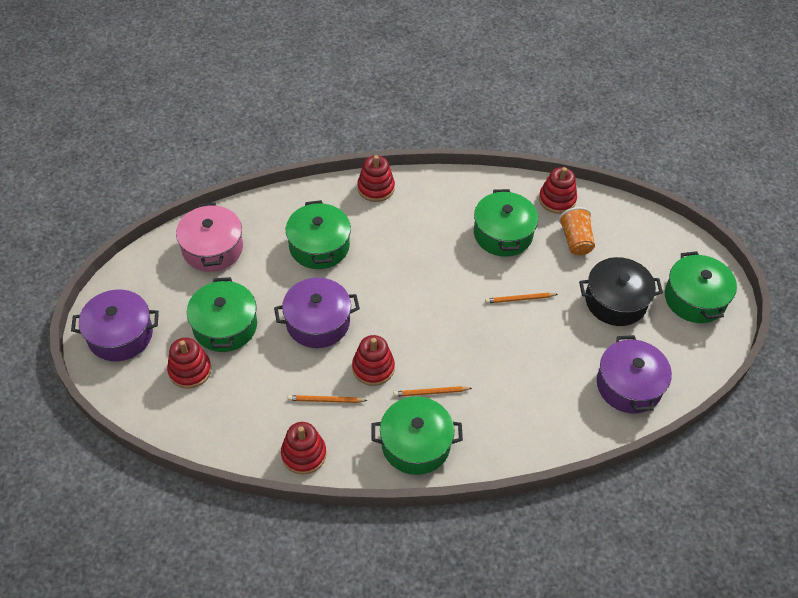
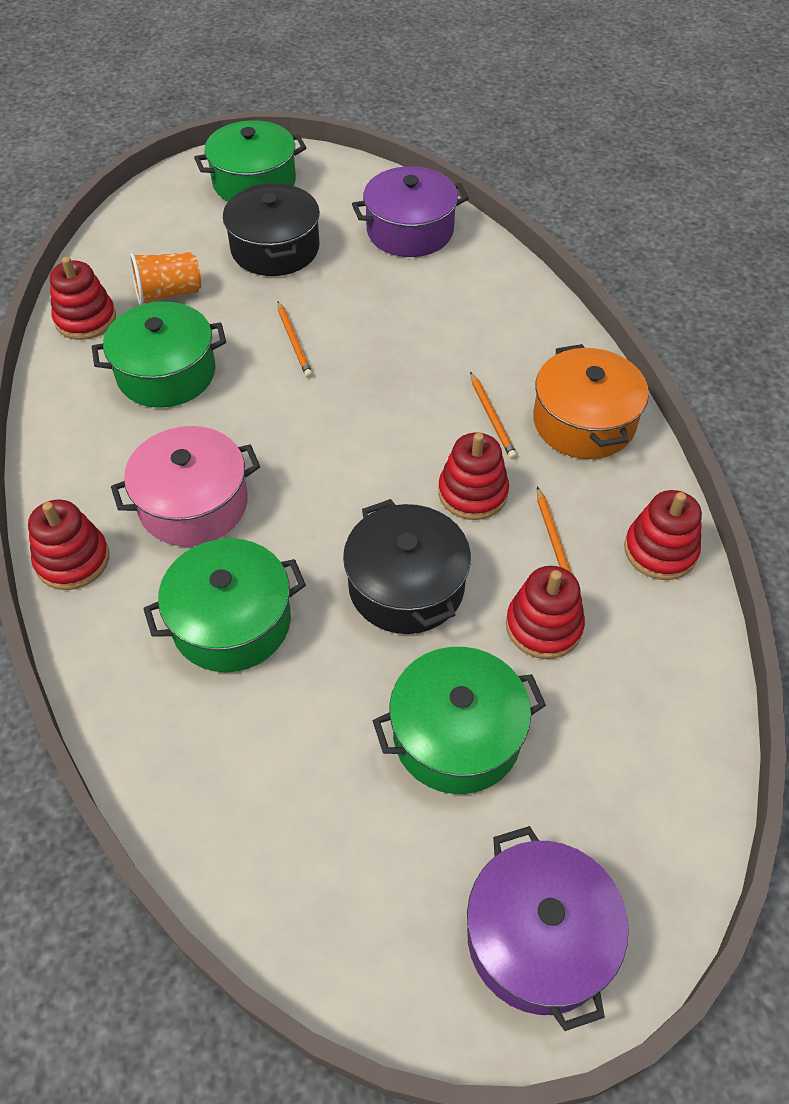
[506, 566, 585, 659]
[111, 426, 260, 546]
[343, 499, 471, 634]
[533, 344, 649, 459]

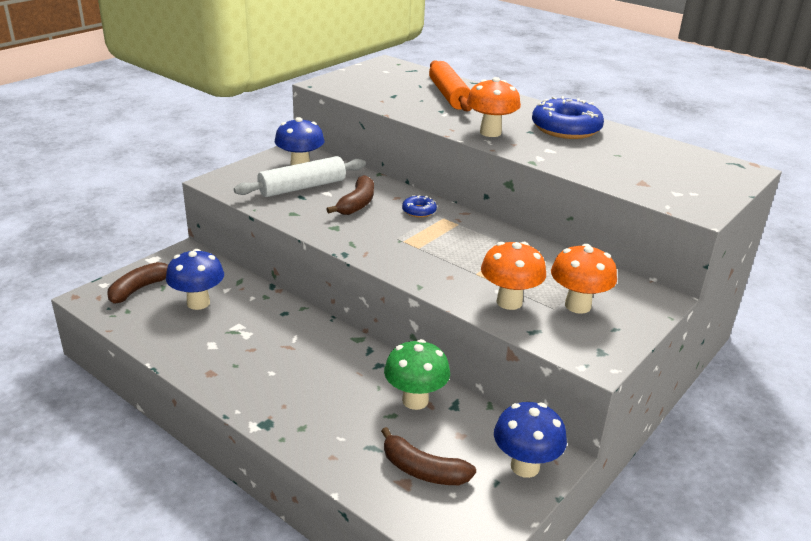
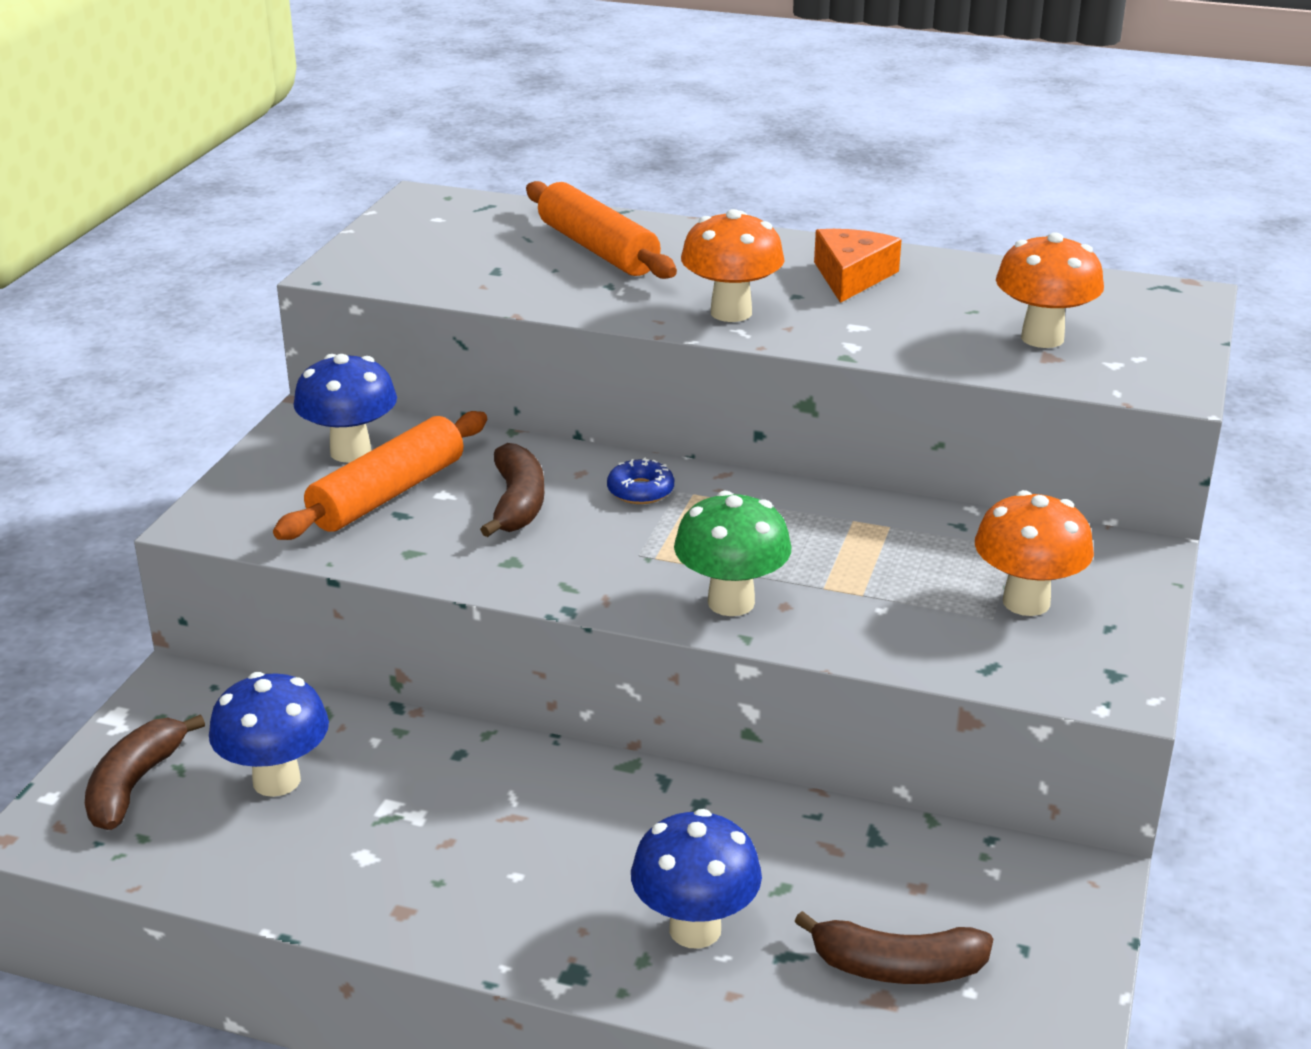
[273, 411, 487, 540]
[674, 491, 791, 616]
[996, 232, 1104, 348]
[631, 809, 762, 949]
[814, 229, 902, 303]

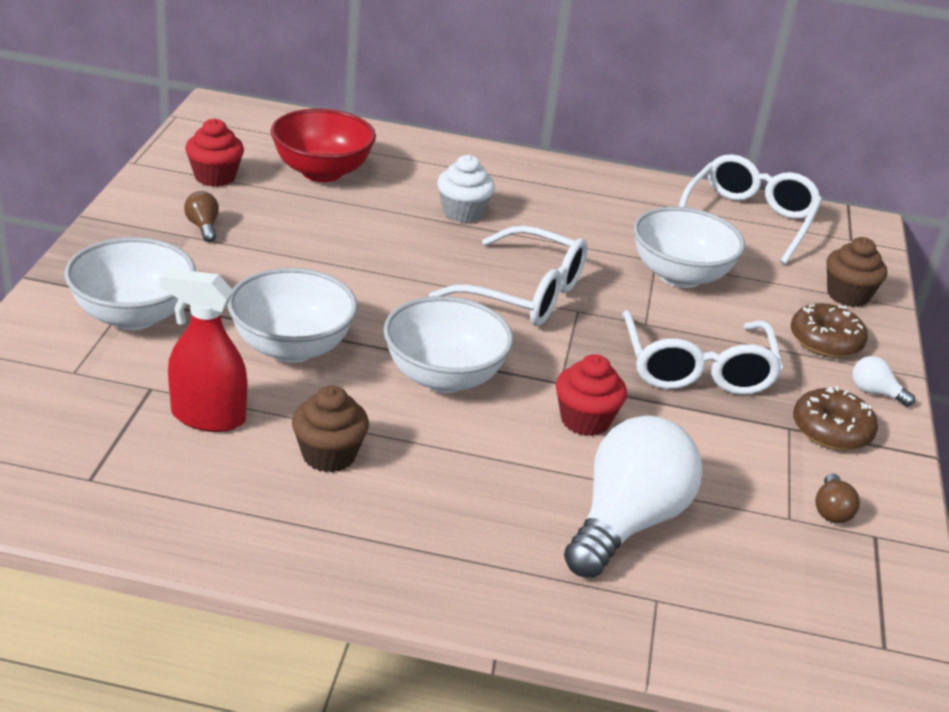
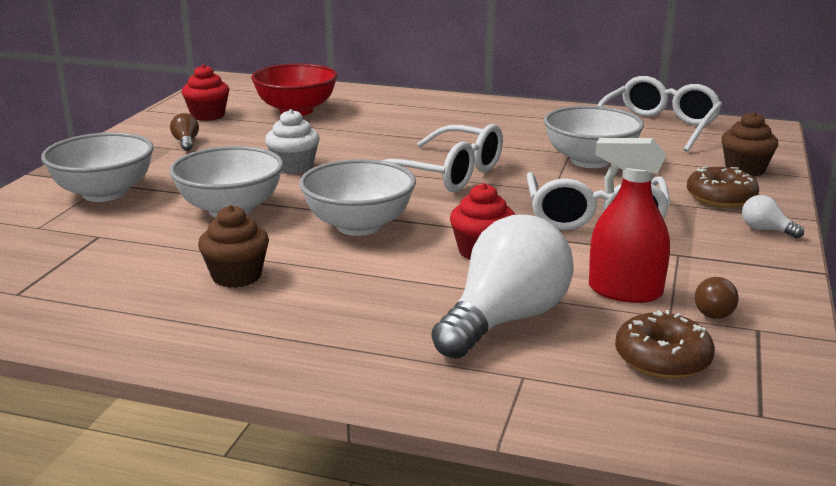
[589, 138, 670, 303]
[265, 109, 320, 174]
[615, 310, 715, 379]

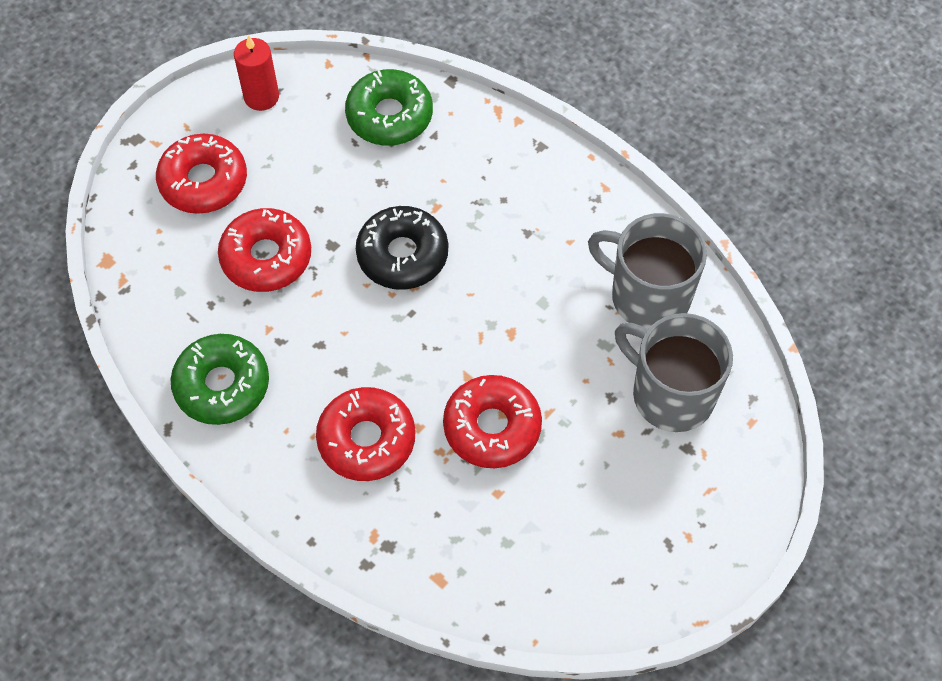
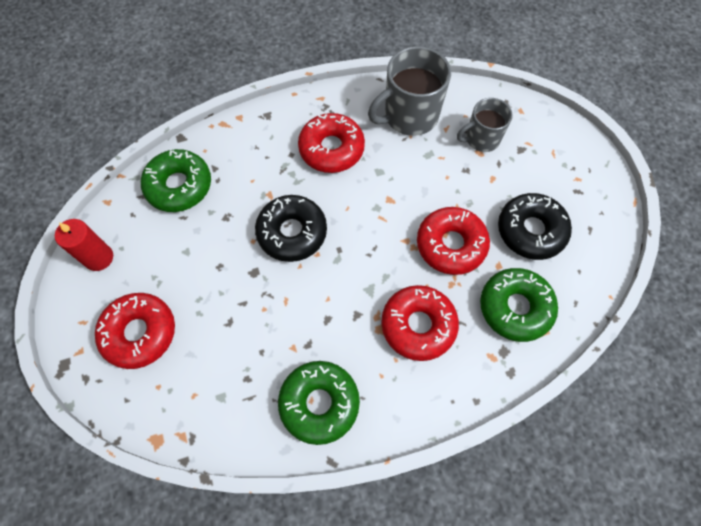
[298, 113, 365, 173]
[457, 98, 513, 152]
[480, 268, 558, 342]
[498, 193, 572, 260]

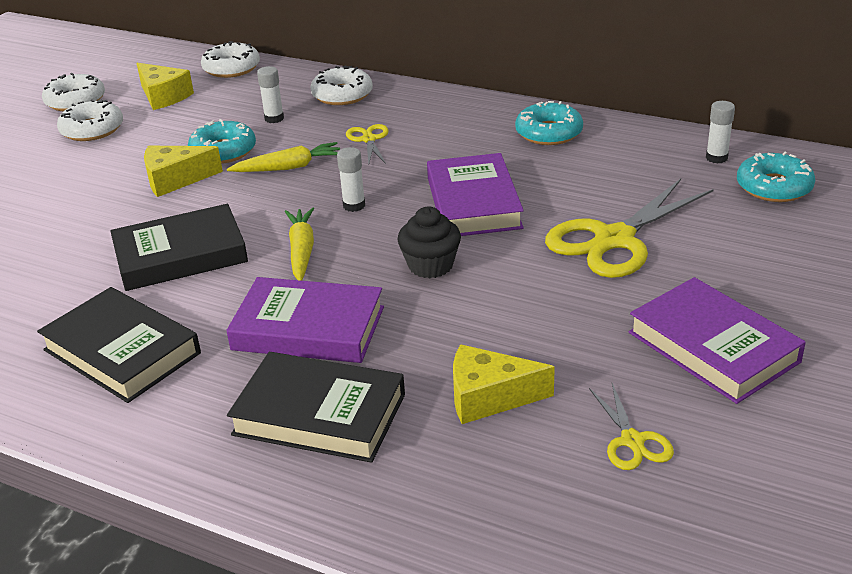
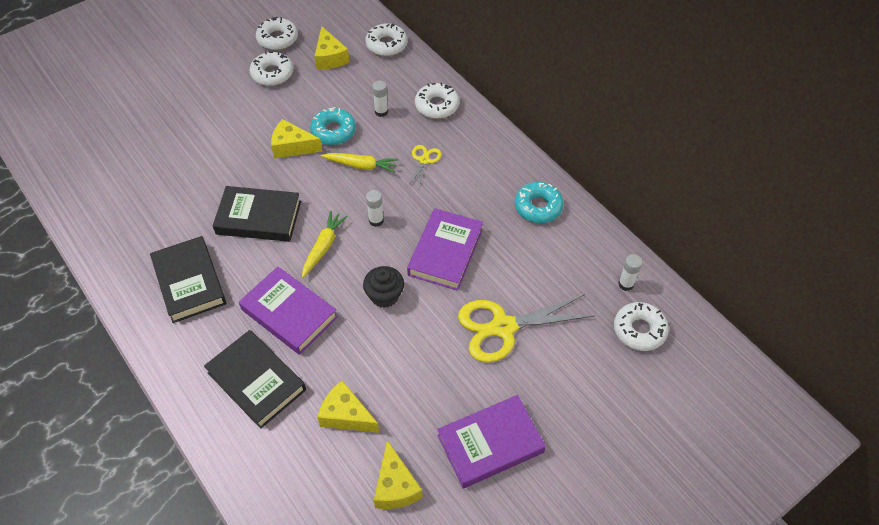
[374, 440, 423, 509]
[437, 395, 546, 488]
[614, 302, 669, 351]

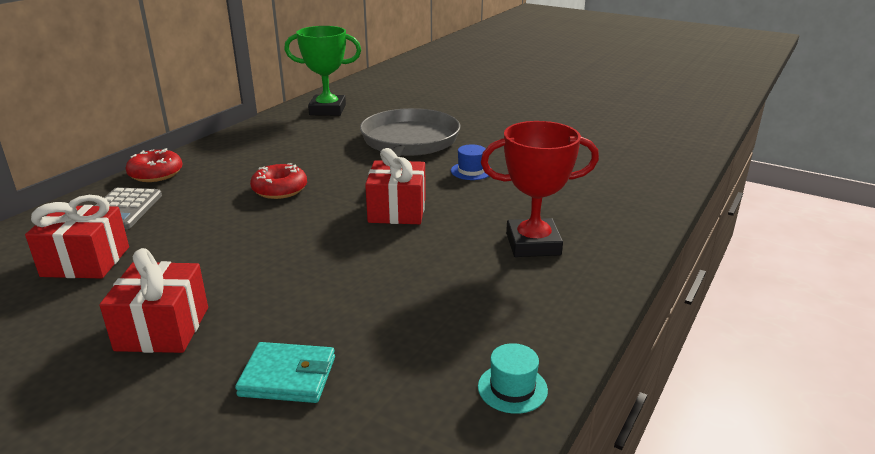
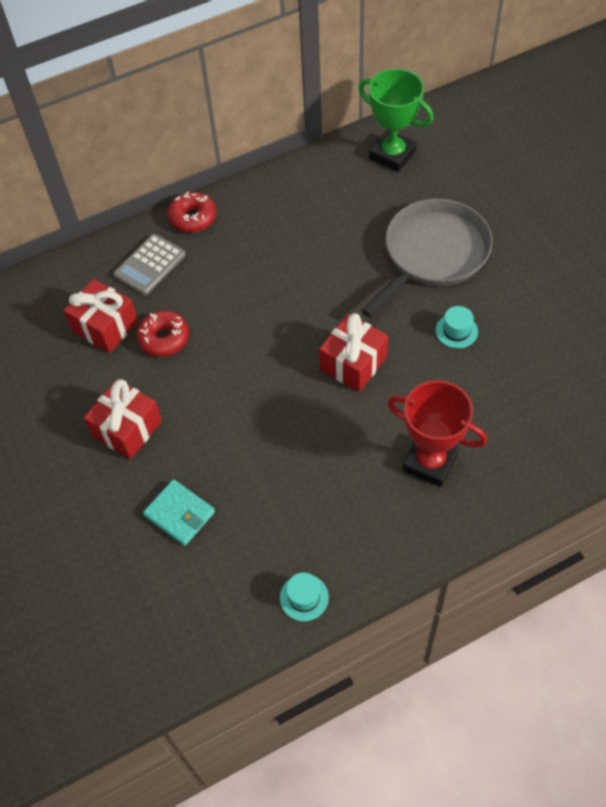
[136, 310, 189, 357]
[436, 306, 478, 348]

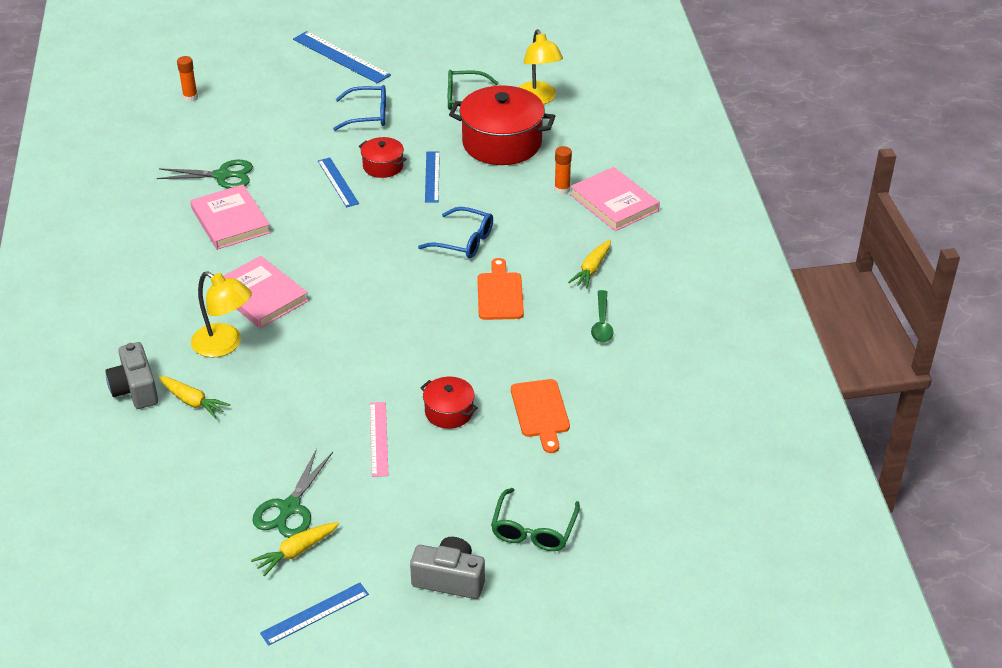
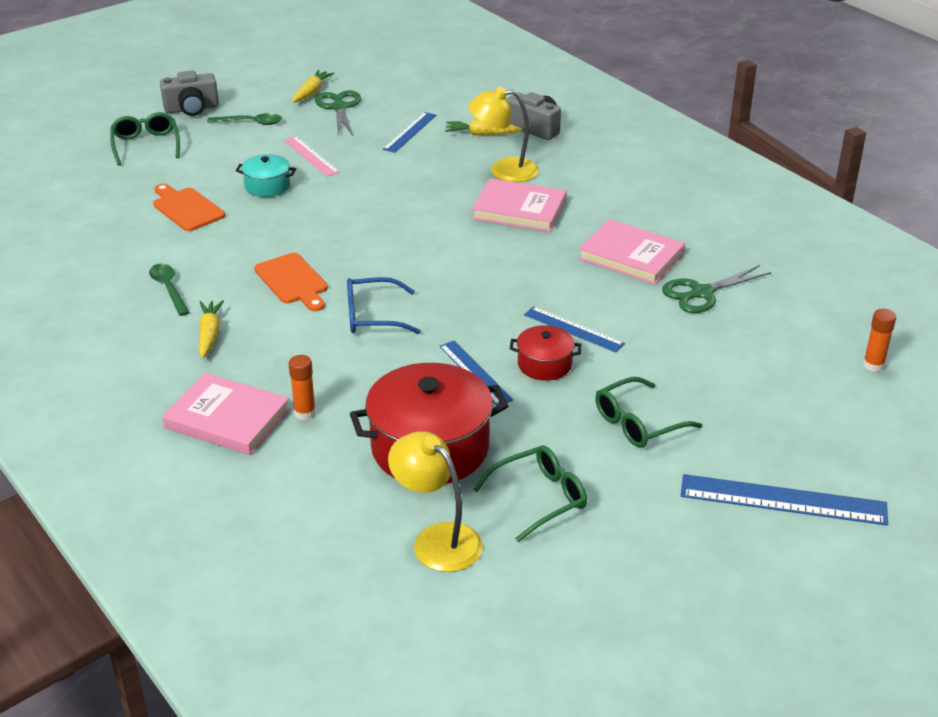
[383, 112, 436, 153]
[595, 377, 702, 448]
[236, 154, 296, 197]
[207, 113, 282, 125]

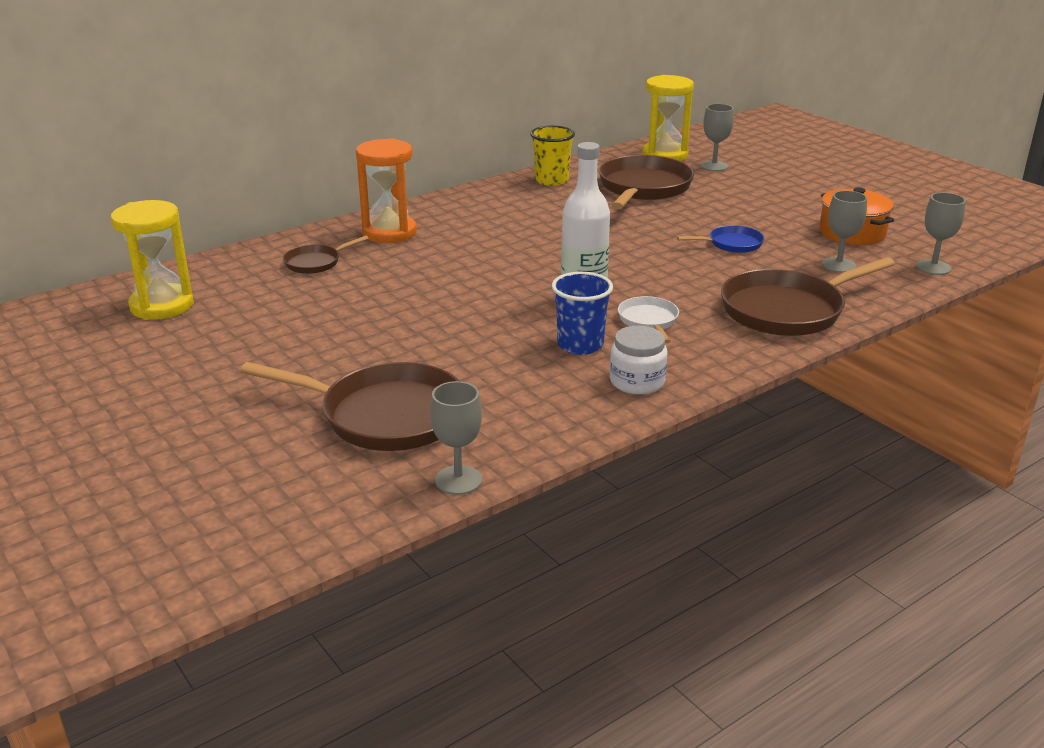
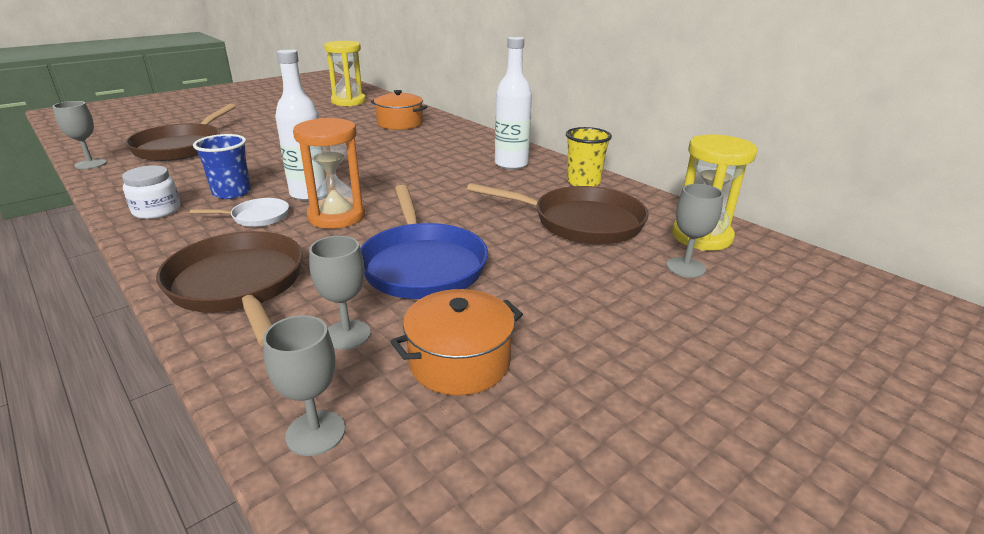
[371, 90, 427, 130]
[293, 118, 365, 229]
[360, 185, 488, 299]
[495, 37, 532, 170]

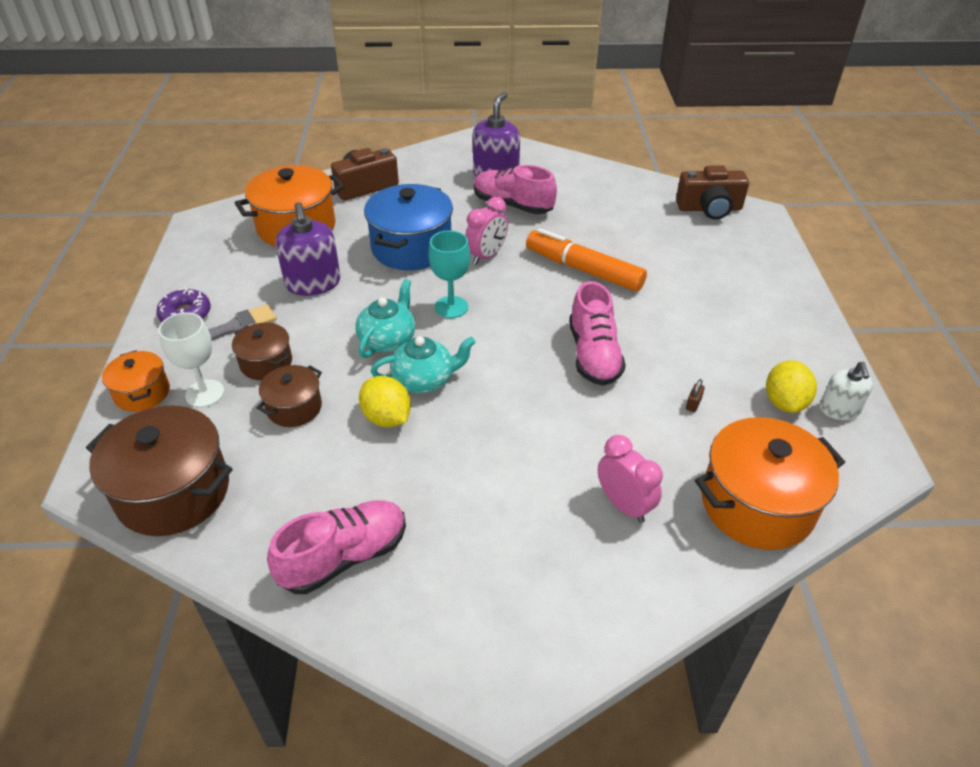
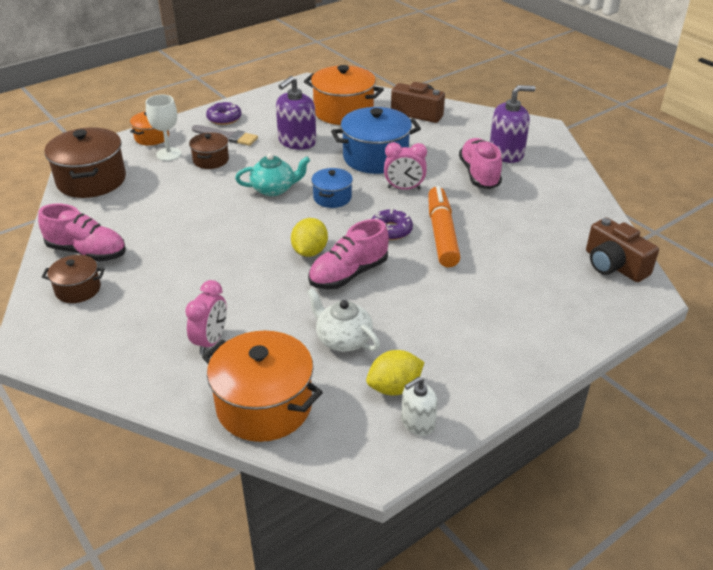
[42, 255, 105, 303]
[291, 218, 328, 257]
[371, 336, 476, 393] (first image)
[311, 168, 353, 208]
[307, 288, 380, 352]
[372, 208, 413, 240]

